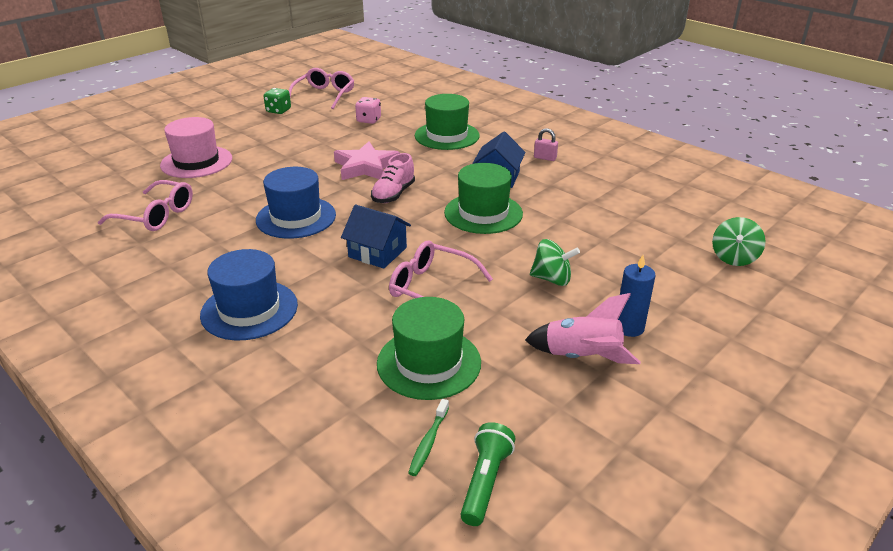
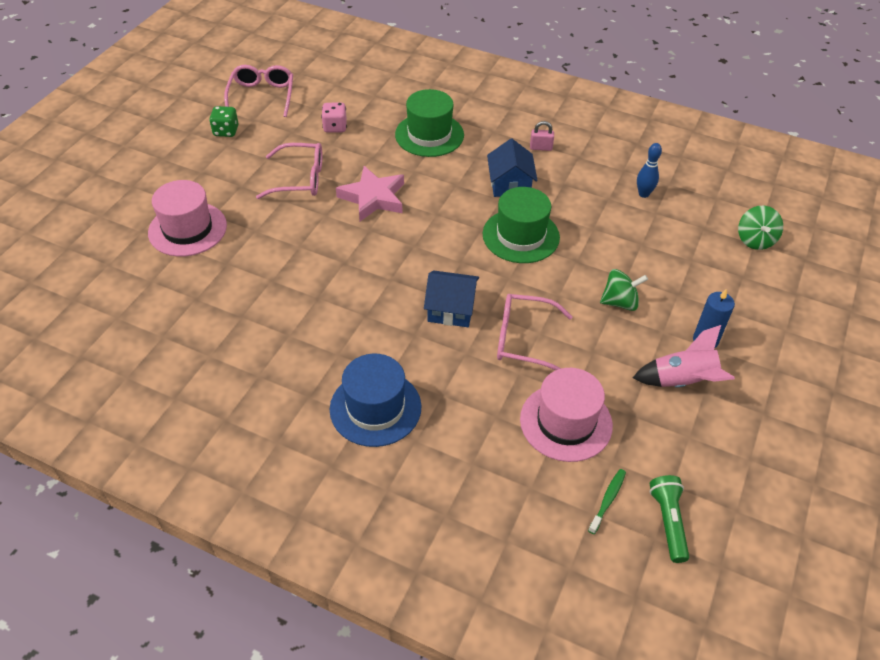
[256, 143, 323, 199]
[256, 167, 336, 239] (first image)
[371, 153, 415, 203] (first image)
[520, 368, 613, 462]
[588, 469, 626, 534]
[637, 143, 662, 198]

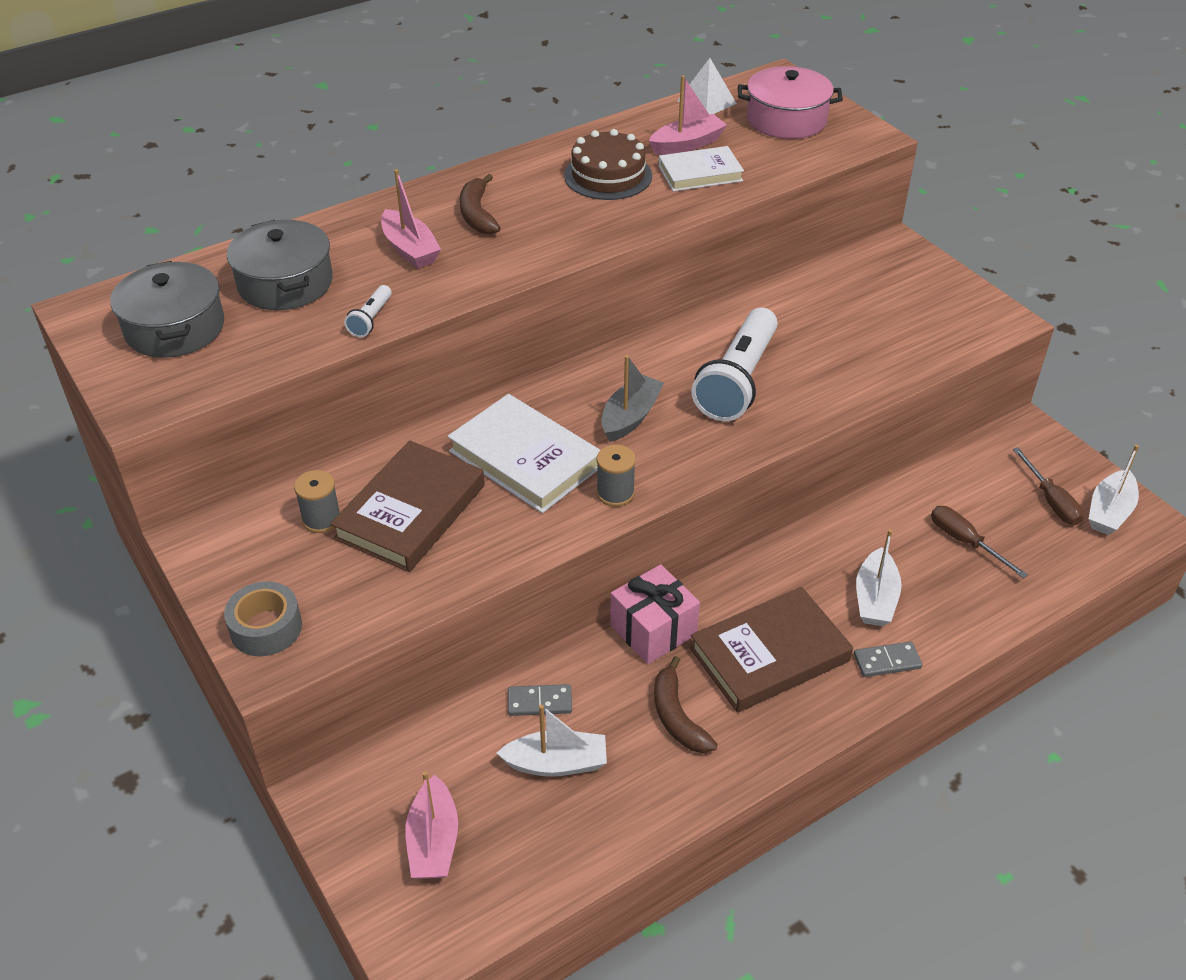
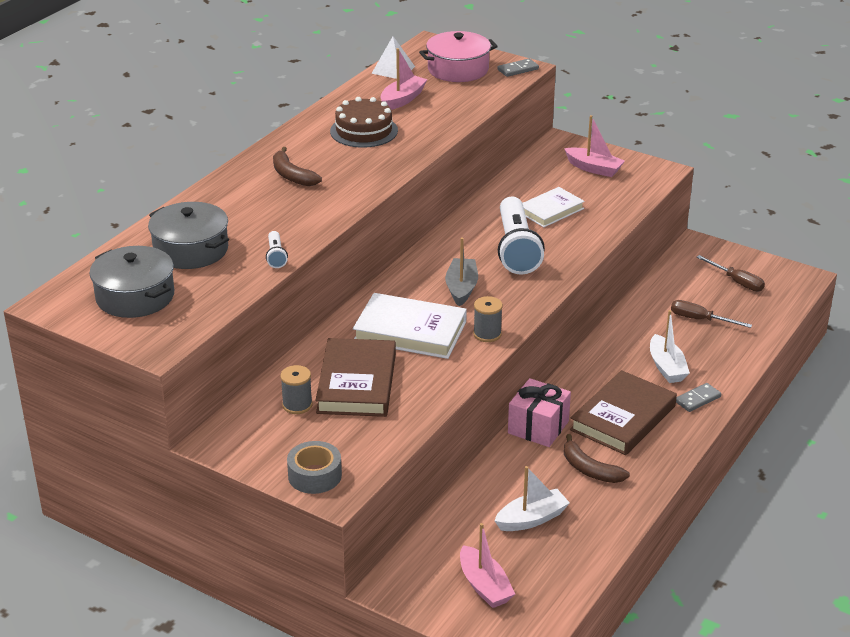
[564, 115, 625, 177]
[498, 58, 539, 77]
[522, 187, 585, 227]
[1089, 445, 1139, 535] (first image)

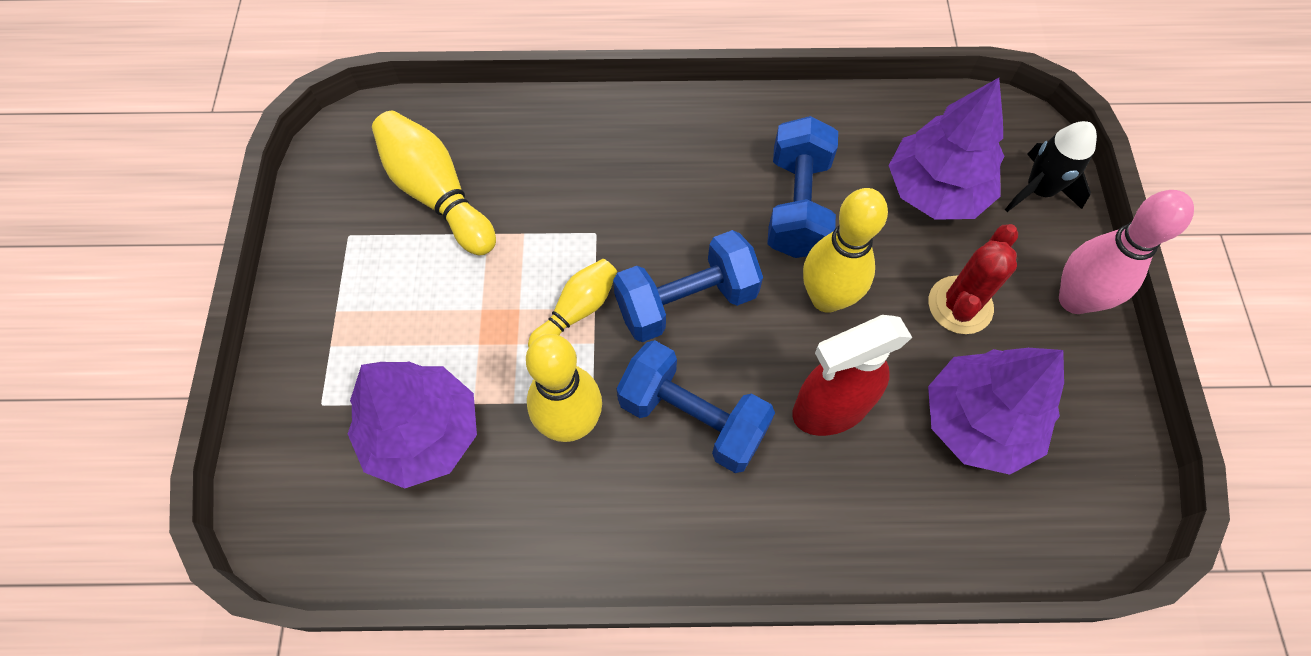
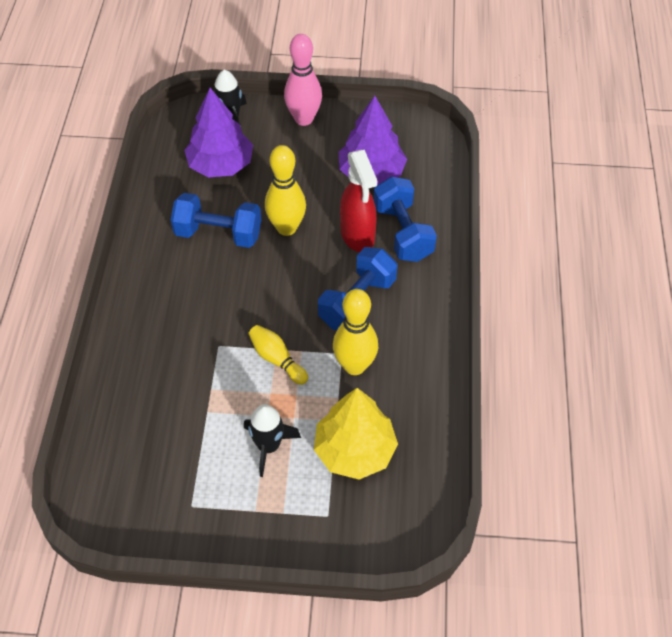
[314, 388, 398, 479]
[372, 111, 496, 255] (first image)
[374, 177, 437, 262]
[929, 224, 1018, 334] (first image)
[244, 404, 301, 477]

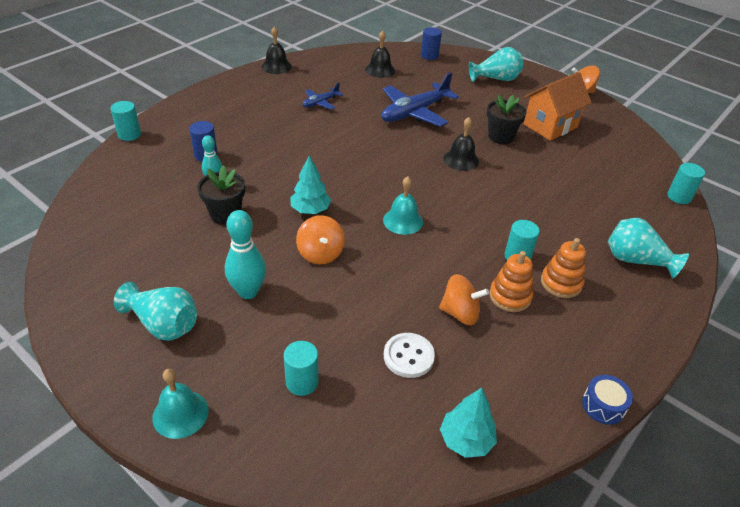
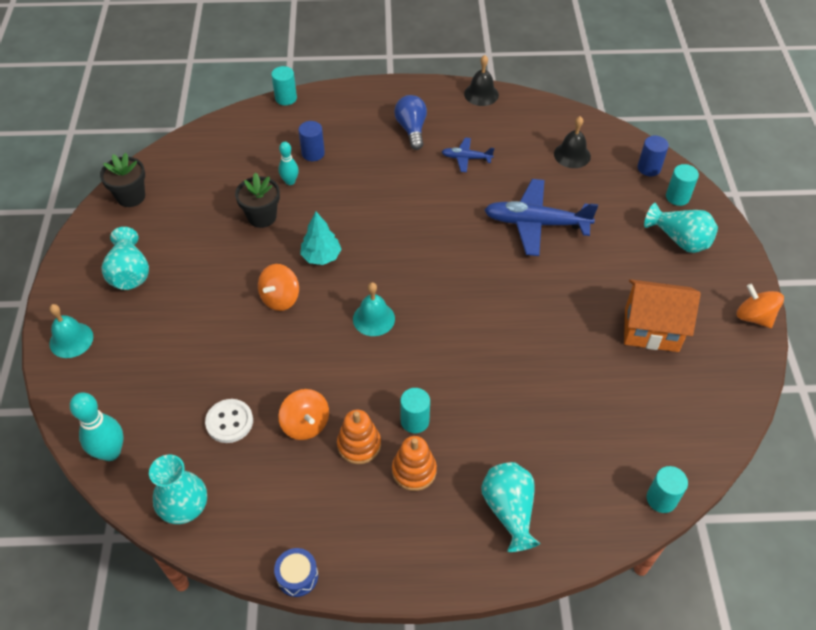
[70, 392, 124, 461]
[666, 164, 699, 206]
[149, 455, 207, 524]
[443, 117, 479, 171] (first image)
[100, 153, 145, 207]
[394, 95, 427, 150]

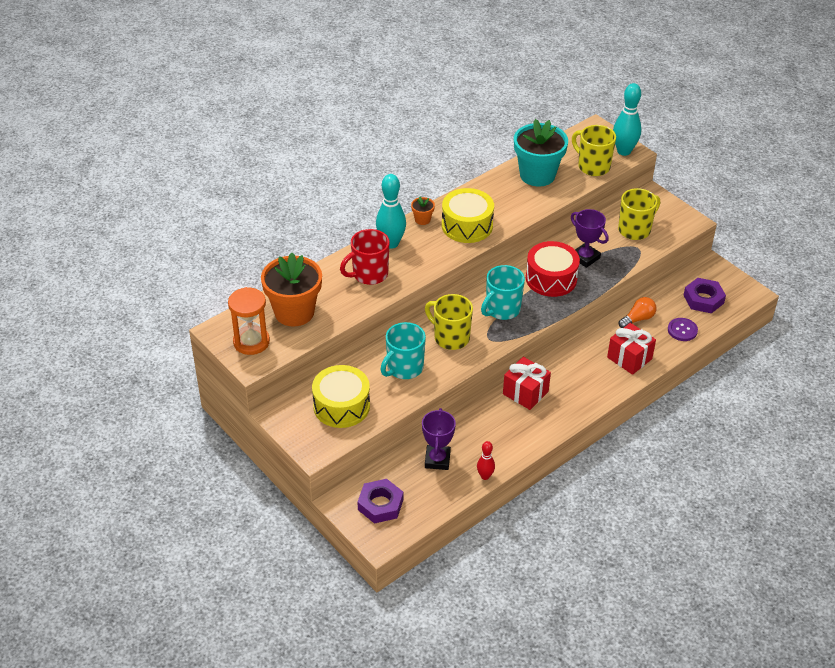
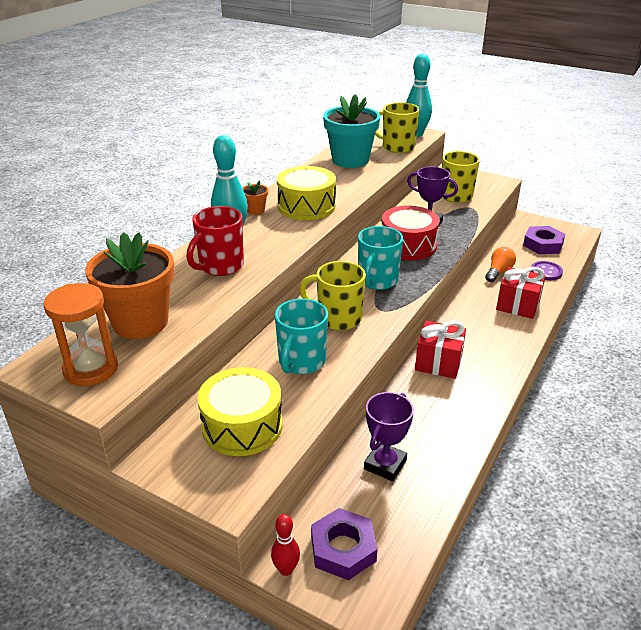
[364, 392, 414, 482]
[271, 514, 300, 576]

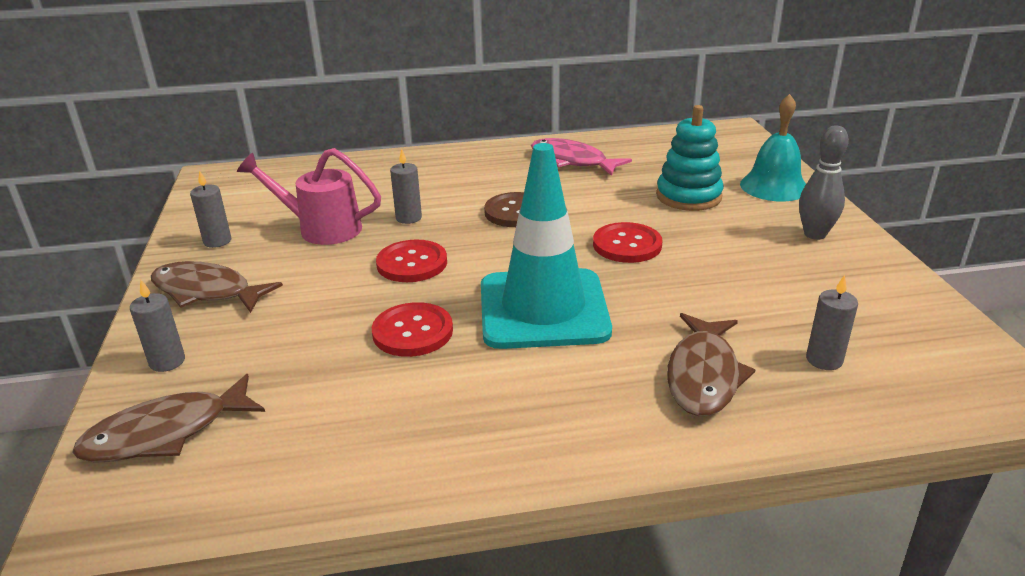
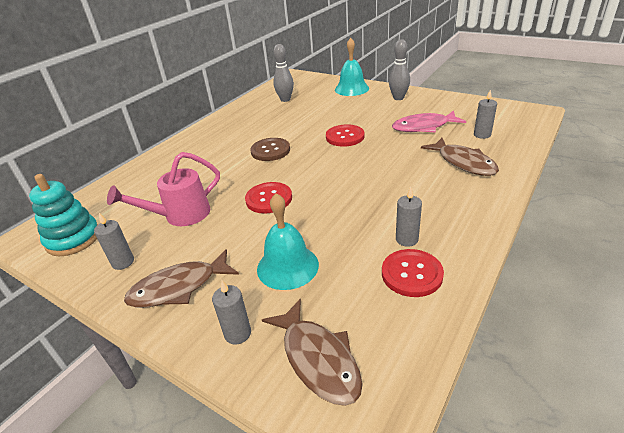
[262, 299, 362, 406]
[382, 249, 444, 297]
[396, 187, 422, 247]
[481, 143, 612, 349] (first image)
[392, 111, 466, 132]
[29, 174, 98, 256]
[257, 193, 319, 290]
[273, 44, 294, 102]

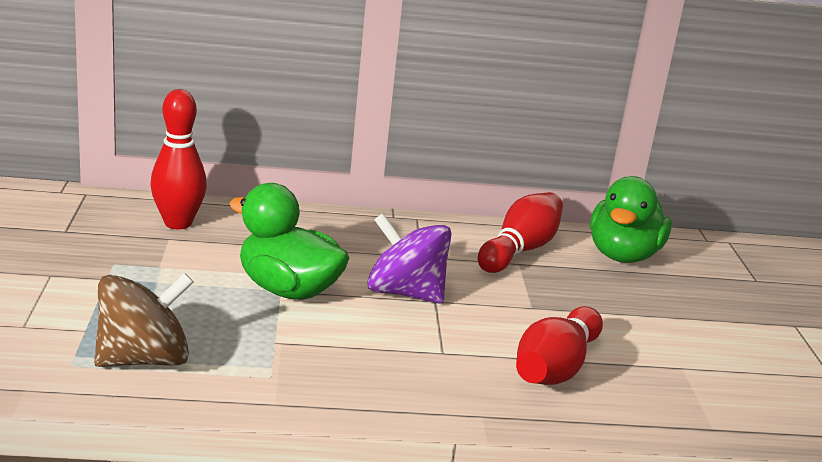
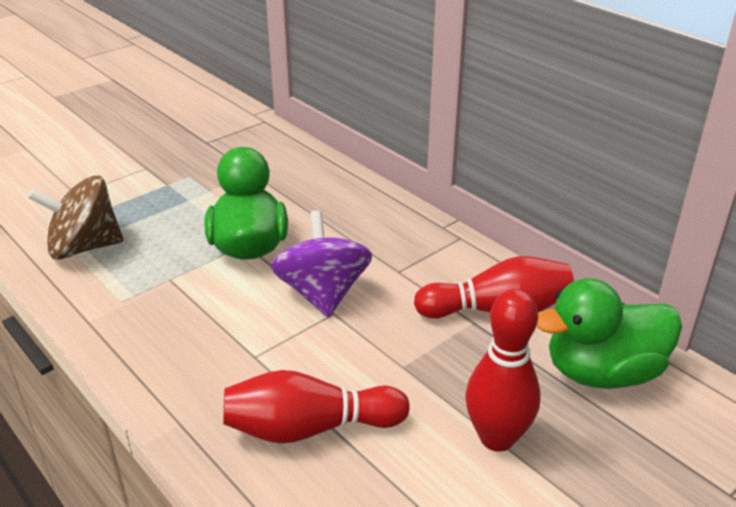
[28, 175, 124, 260]
[465, 289, 541, 452]

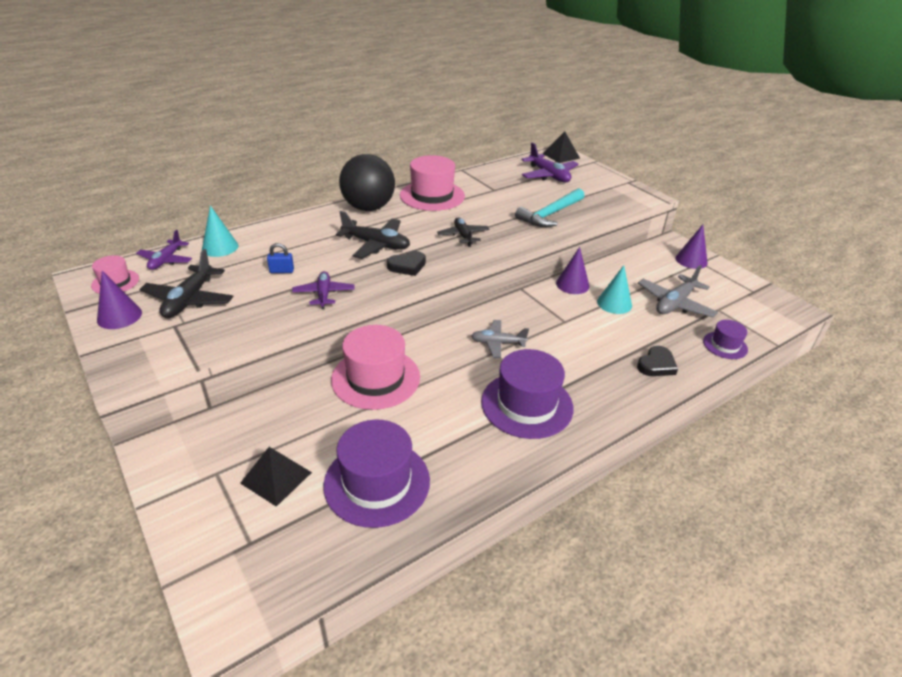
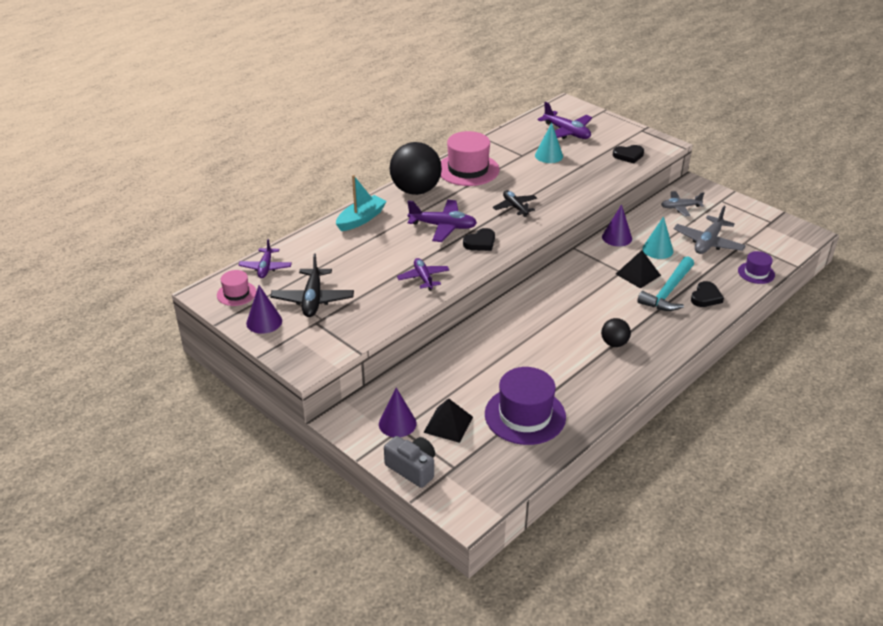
[535, 123, 563, 163]
[267, 243, 294, 273] (first image)
[331, 325, 420, 410] (first image)
[407, 200, 477, 242]
[661, 191, 704, 217]
[601, 318, 631, 347]
[637, 256, 694, 311]
[616, 250, 661, 289]
[379, 388, 417, 437]
[336, 175, 387, 231]
[384, 436, 435, 488]
[613, 145, 644, 164]

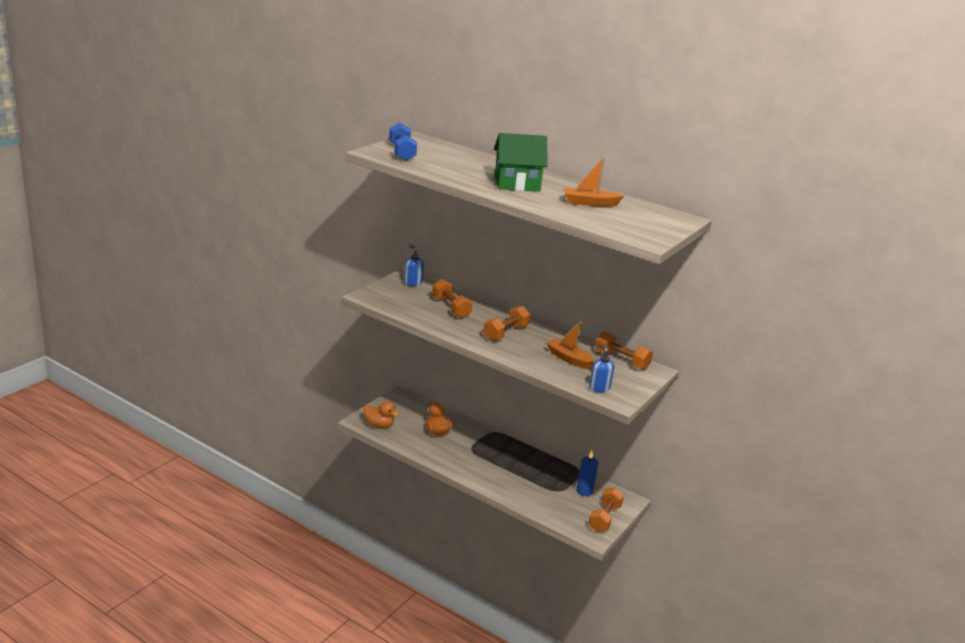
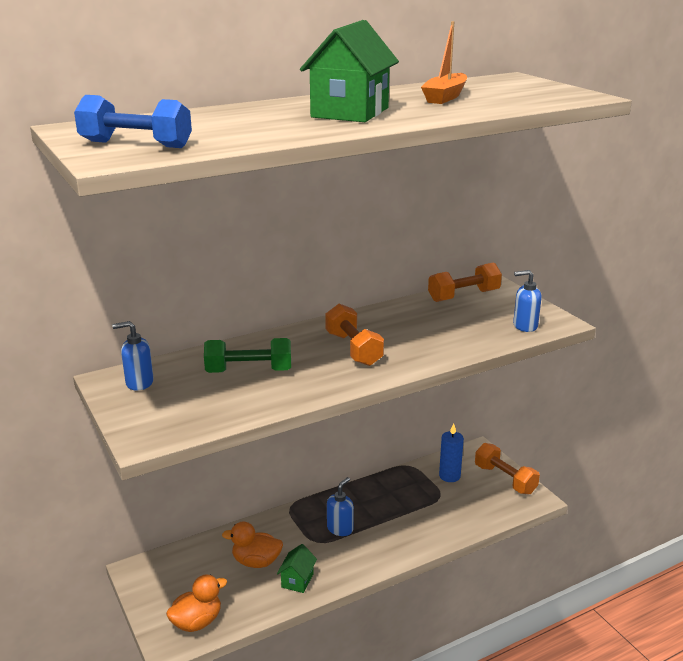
[204, 338, 291, 373]
[547, 321, 595, 370] (first image)
[277, 544, 317, 593]
[327, 477, 354, 536]

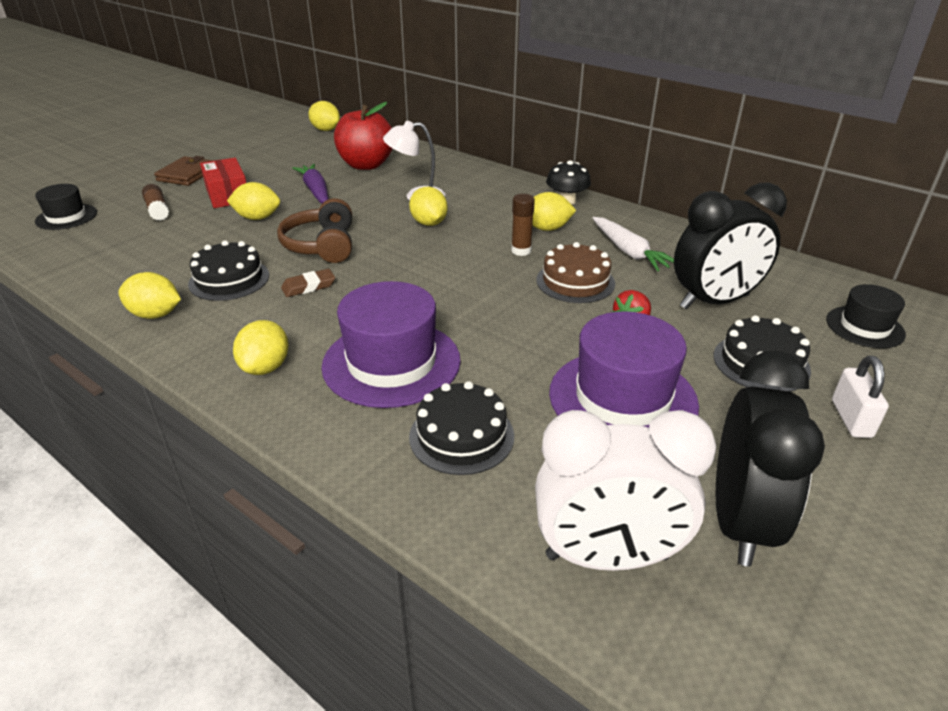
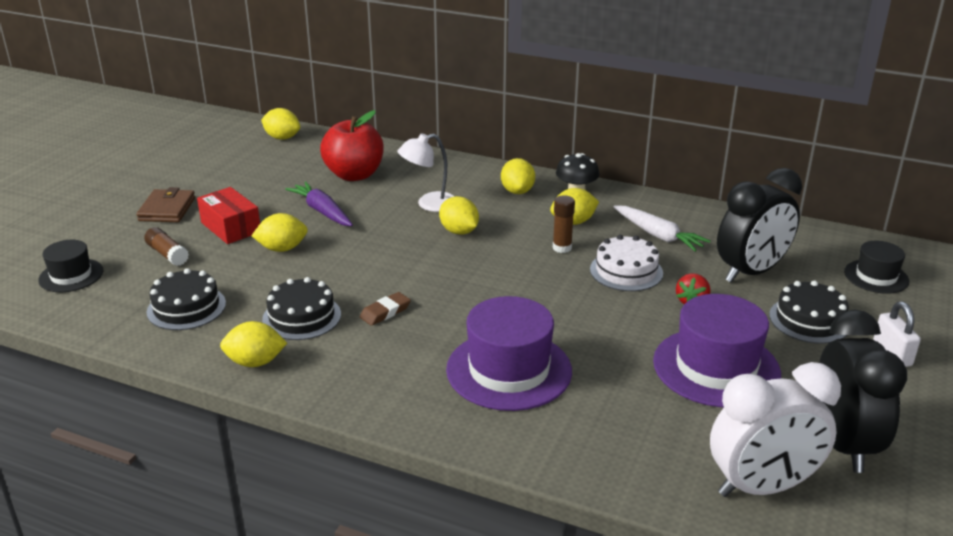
[501, 158, 535, 194]
[277, 198, 352, 263] (first image)
[147, 268, 226, 330]
[590, 235, 663, 291]

